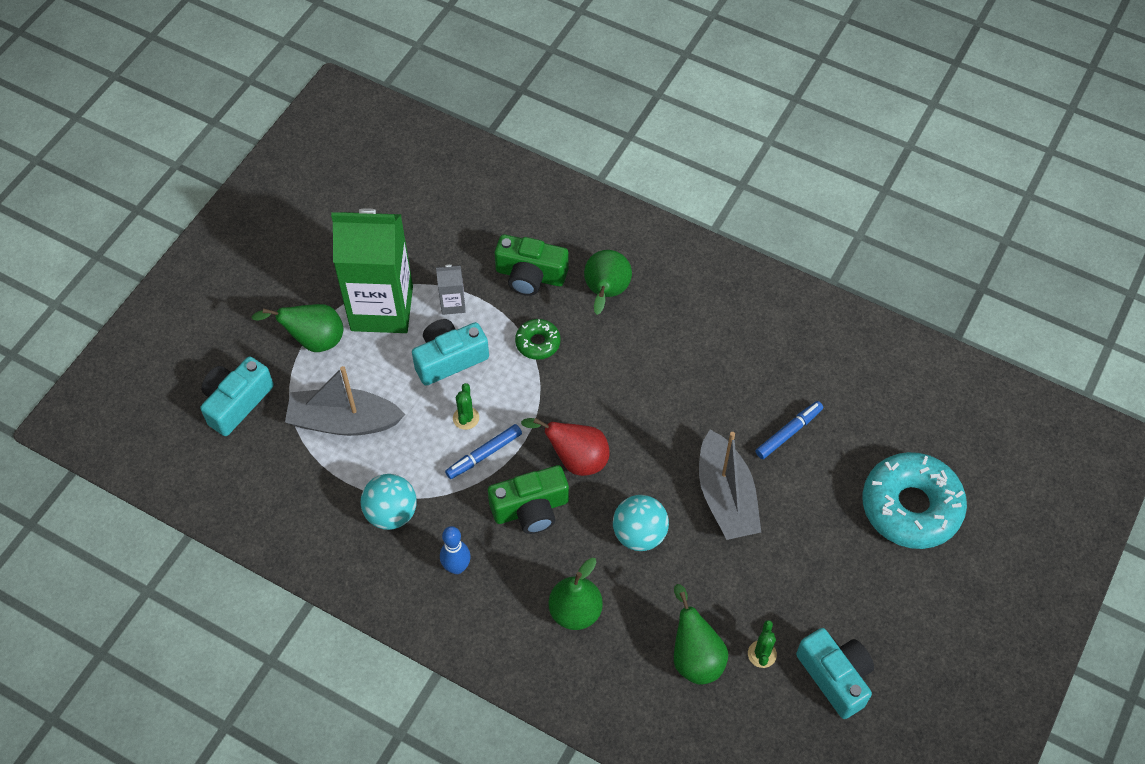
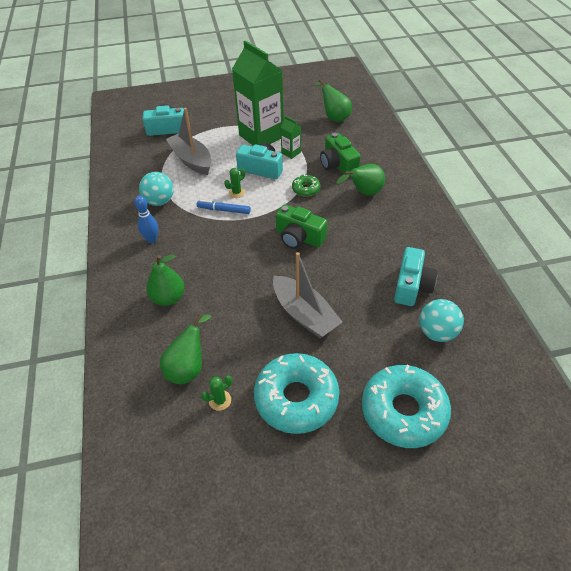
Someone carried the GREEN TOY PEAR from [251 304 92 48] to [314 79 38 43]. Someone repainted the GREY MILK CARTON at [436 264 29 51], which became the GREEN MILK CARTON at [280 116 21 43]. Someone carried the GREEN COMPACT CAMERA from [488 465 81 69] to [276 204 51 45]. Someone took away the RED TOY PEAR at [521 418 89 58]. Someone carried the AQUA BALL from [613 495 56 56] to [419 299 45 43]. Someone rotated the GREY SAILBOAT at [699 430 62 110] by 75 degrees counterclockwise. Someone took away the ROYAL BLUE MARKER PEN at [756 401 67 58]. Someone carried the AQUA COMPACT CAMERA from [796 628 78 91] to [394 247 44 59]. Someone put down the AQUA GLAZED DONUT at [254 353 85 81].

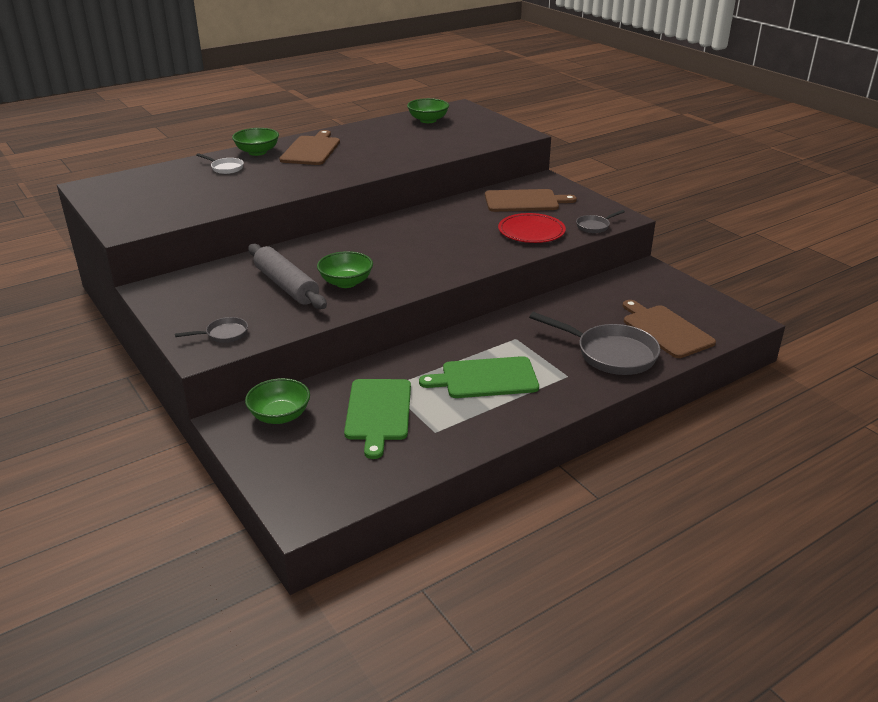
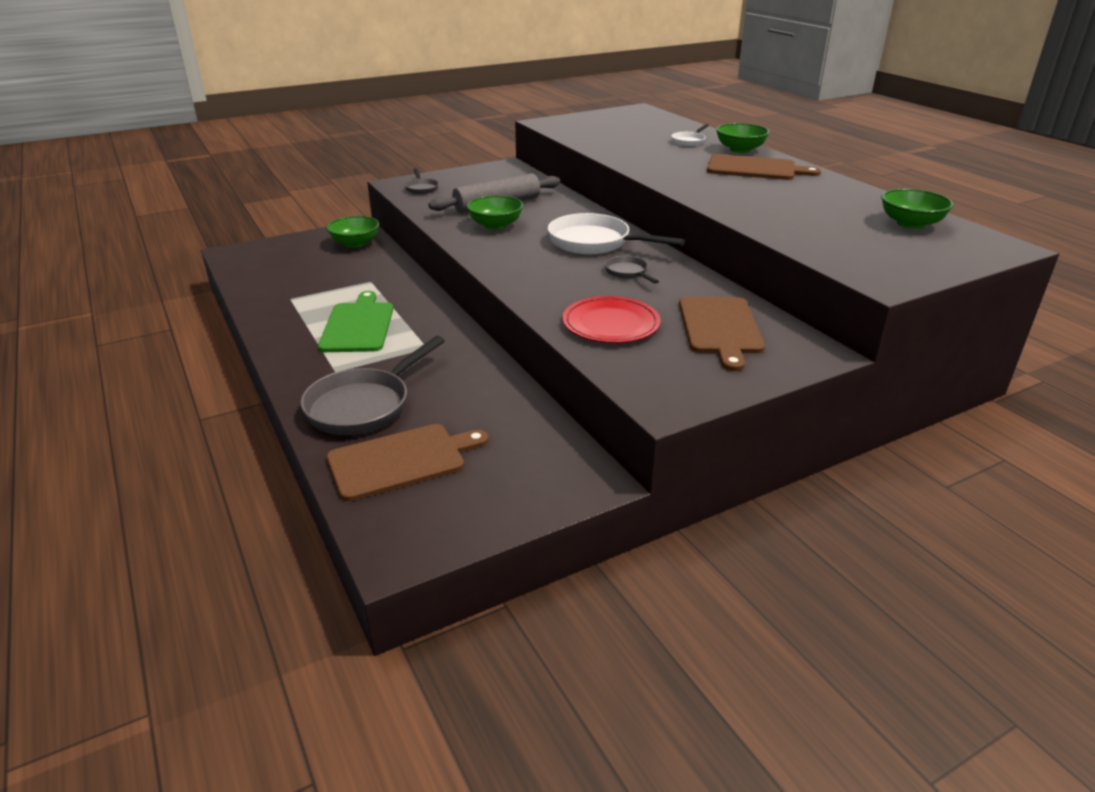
Someone took away the GREEN CHOPPING BOARD at [344 379 67 80]. Someone carried the GREY FRYING PAN from [576 210 49 23] to [605 256 54 28]. Someone put down the WHITE FRYING PAN at [548 213 137 41].

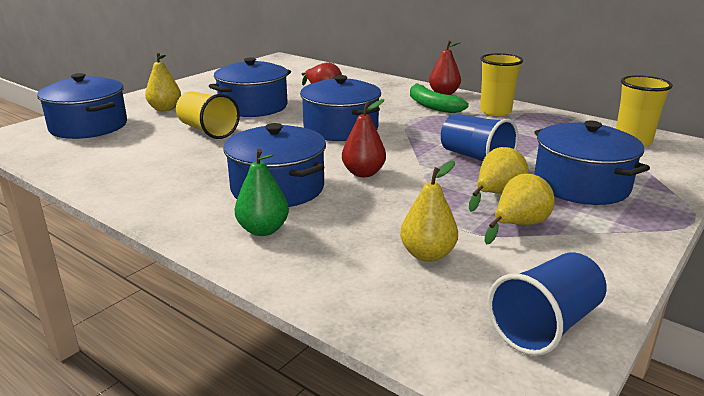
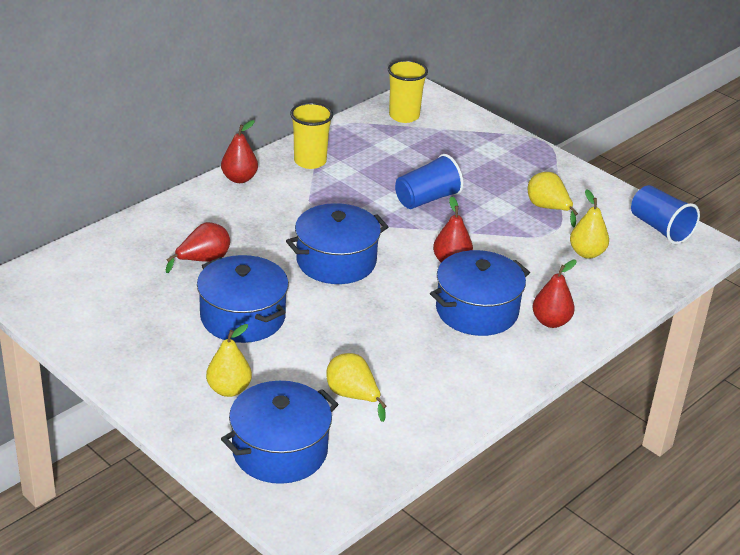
Someone took away the YELLOW BEAKER at [176 92 64 47]. Someone repainted the GREEN TOY PEAR at [234 149 55 87], which became the RED TOY PEAR at [532 260 45 68]. Someone took away the GREEN TOY BANANA at [410 84 59 29]. Someone carried the YELLOW TOY PEAR from [469 147 60 65] to [326 353 61 69]. Someone took away the ROYAL BLUE STOCKPOT at [534 121 116 84].

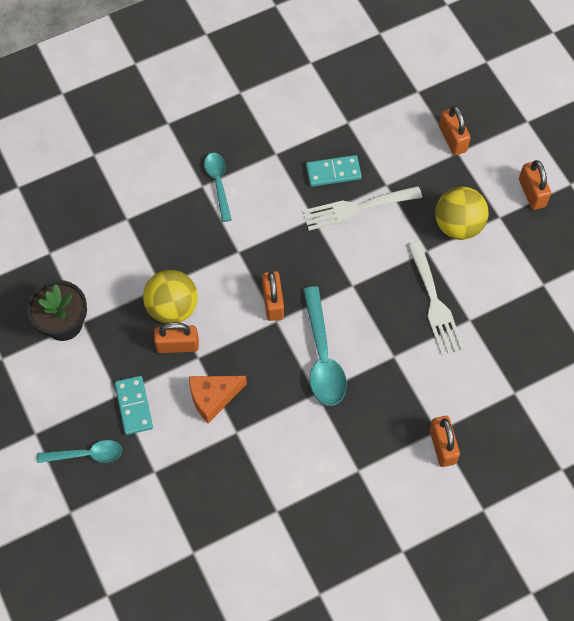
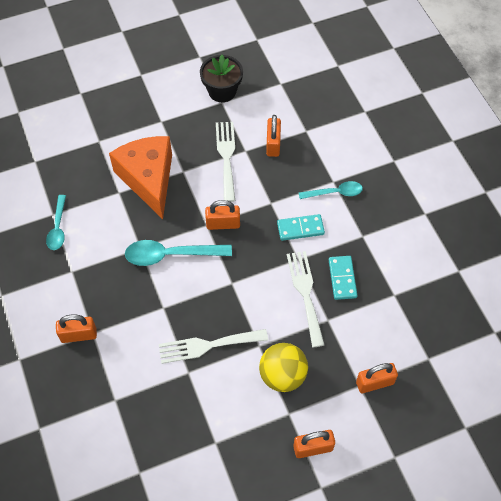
Someone carried the AQUA TEASPOON from [37 440 85 23] to [46 195 20 55]. Someone carried the AQUA DOMINO from [115 376 38 59] to [277 214 48 27]. Someone swapped the YELLOW BALL at [143 270 55 54] for the WHITE DINNER FORK at [216 122 19 80]. Someone carried the ORANGE-COLOURED SMALL LOCK from [154 322 45 31] to [266 115 15 42]. Someone scaled the ORANGE-COLOURED CHEESE at [189 376 58 47] by 1.79.

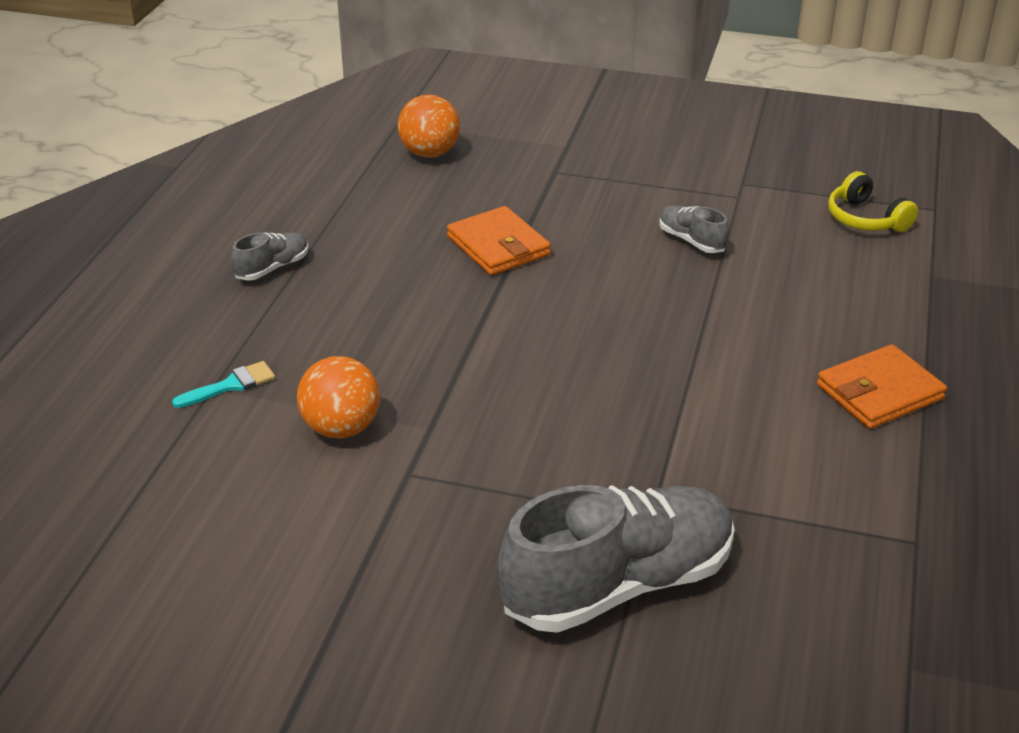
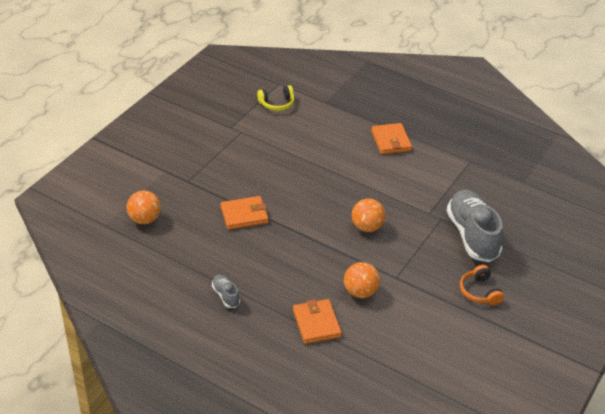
Someone swapped the AQUA PAINT BRUSH at [172 361 103 47] for the ORANGE-COLOURED WALLET at [293 299 49 45]. Someone took away the GREY SNEAKER at [659 205 70 48]. Someone put down the ORANGE-COLOURED BALL at [352 198 33 34]. Someone put down the ORANGE-COLOURED HEADSET at [460 265 44 40].

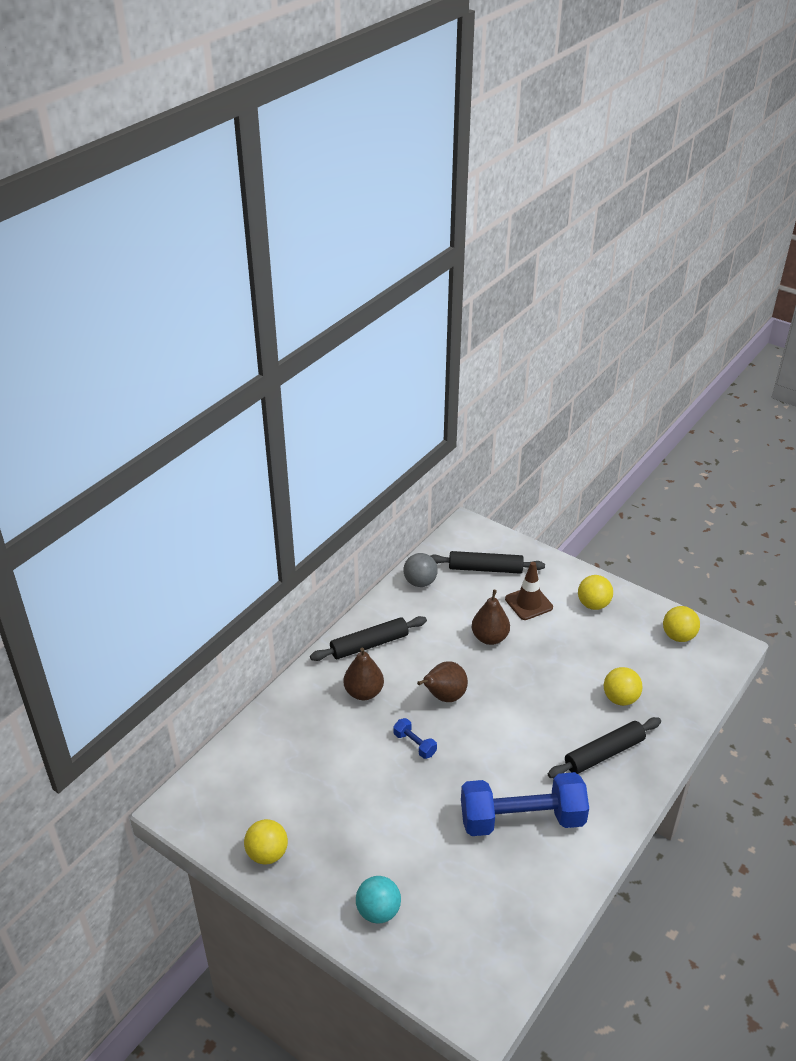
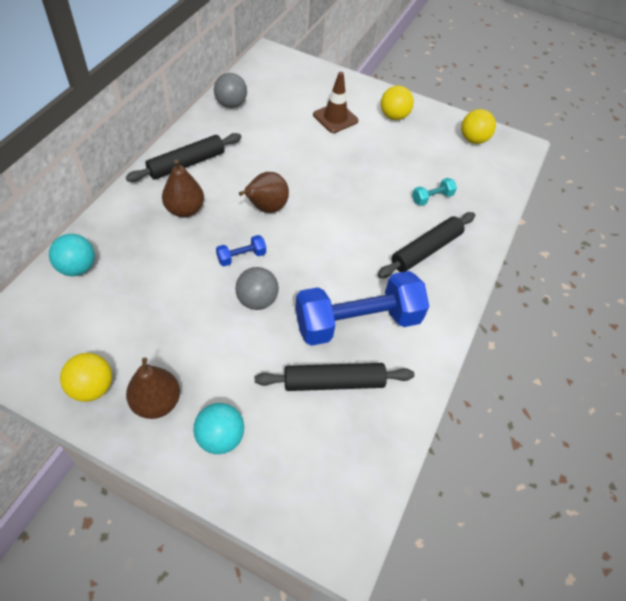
Someone rotated the ROYAL BLUE DUMBBELL at [393 718 44 41] by 60 degrees counterclockwise. Someone carried the JET-BLACK ROLLING PIN from [431 551 114 23] to [255 363 159 28]. Someone carried the DARK BROWN TOY PEAR from [472 590 38 55] to [126 357 54 62]. Someone swapped the YELLOW BALL at [604 667 39 39] for the AQUA DUMBBELL at [412 178 45 28]. Someone put down the AQUA BALL at [49 234 46 42]. Someone put down the GREY BALL at [236 267 43 43].

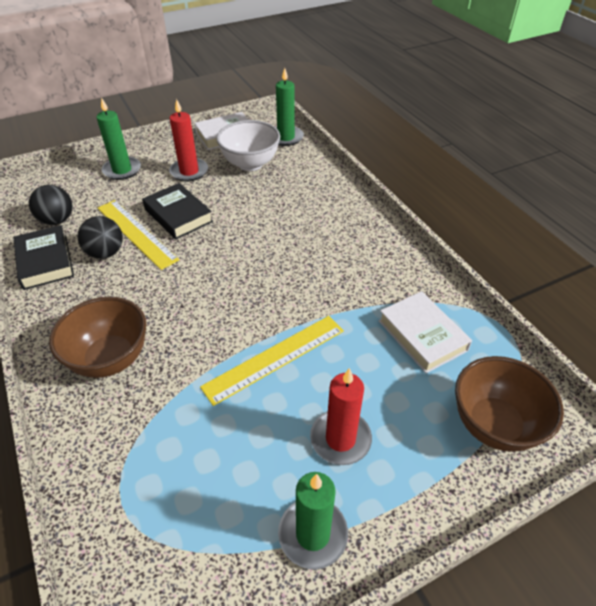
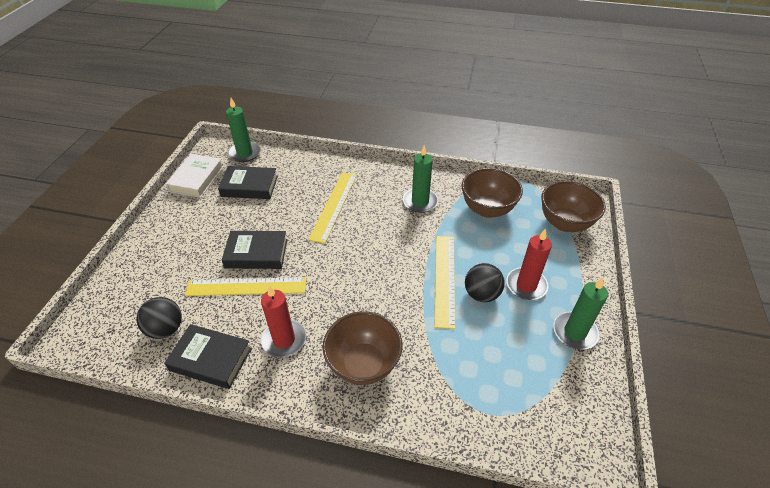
Someone carried the JET-BLACK BALL from [78 216 45 43] to [465 263 40 39]. Someone carried the GREEN PILLAR CANDLE from [96 97 45 83] to [403 145 35 68]. Someone carried the RED PILLAR CANDLE from [169 99 39 82] to [261 285 45 72]. Someone swapped the WHITE SERVING BOWL at [216 120 64 51] for the JET-BLACK HARDCOVER at [218 166 60 33]. Someone swapped the WHITE HARDCOVER at [379 291 93 82] for the DARK BROWN SERVING BOWL at [462 168 61 50]. Someone put down the YELLOW RULER at [308 172 49 72].

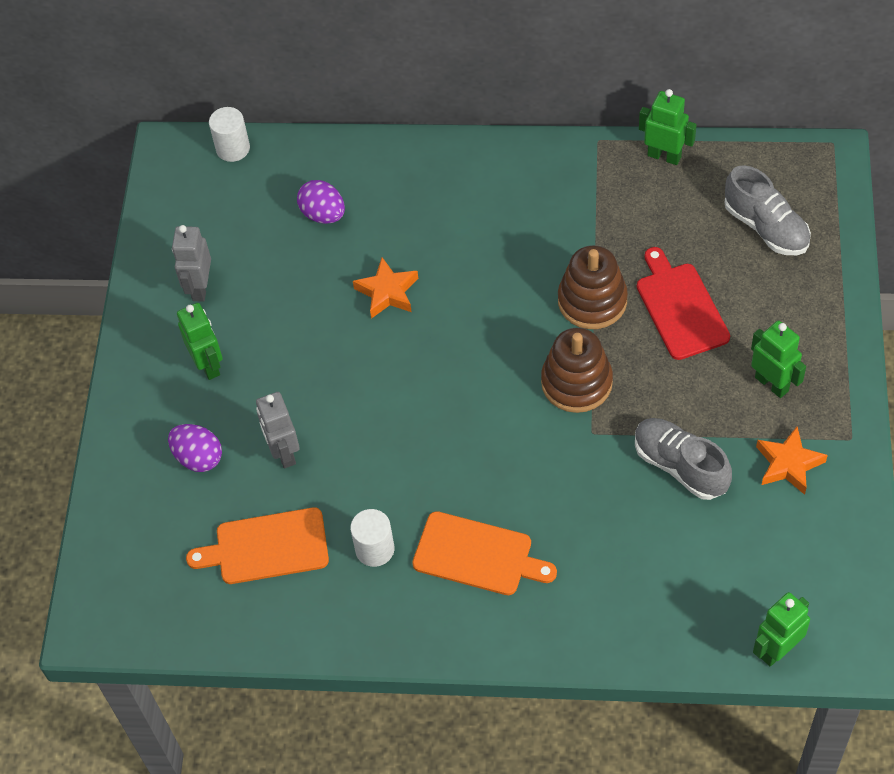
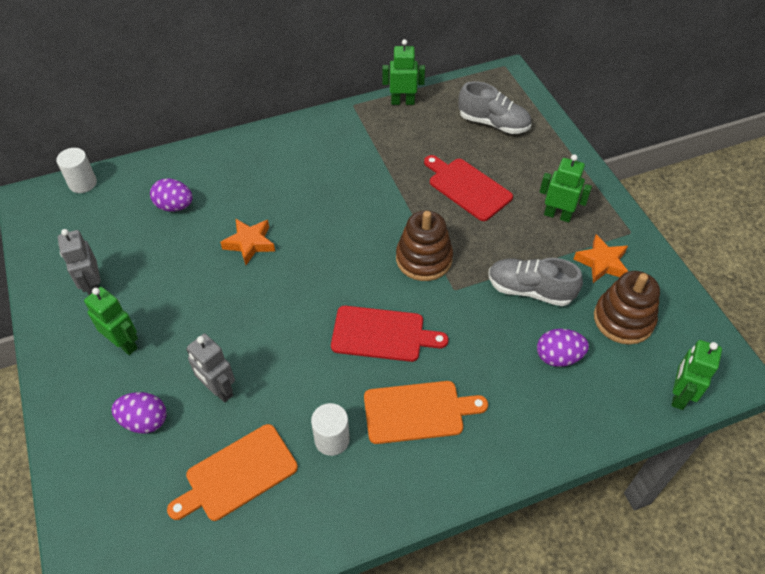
Someone carried the DARK BROWN STACKING TOY from [558 245 70 84] to [594 271 66 74]. Someone put down the RED CHOPPING BOARD at [331 306 118 56]. Someone put down the PURPLE EGG at [537 329 52 38].

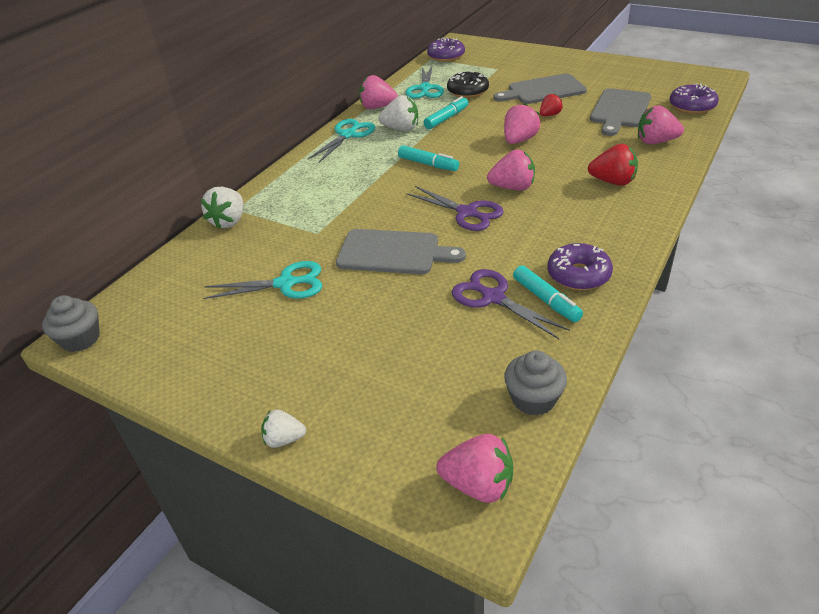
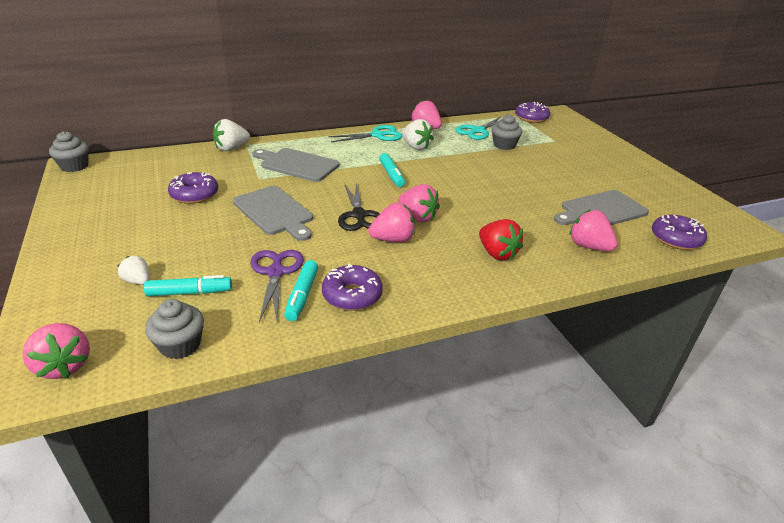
Someone swapped the AQUA PAIR OF SCISSORS at [203 261 119 38] for the PURPLE GLAZED DONUT at [168 172 50 32]. Someone carried the WHITE BERRY from [261 409 45 39] to [118 256 31 29]. Someone repainted the PURPLE PAIR OF SCISSORS at [406 186 98 45], which became the JET-BLACK PAIR OF SCISSORS at [338 183 42 48]. Someone carried the AQUA MARKER PEN from [423 96 45 33] to [144 275 88 22]. Someone swapped the JET-BLACK GLAZED DONUT at [447 71 42 27] for the GREY CUPCAKE at [492 114 30 36]. Someone carried the GREY CHOPPING BOARD from [494 73 93 31] to [252 148 88 34]. Someone carried the PINK BERRY from [504 103 36 41] to [368 203 47 39]. Someone took away the RED BERRY at [540 94 23 22].

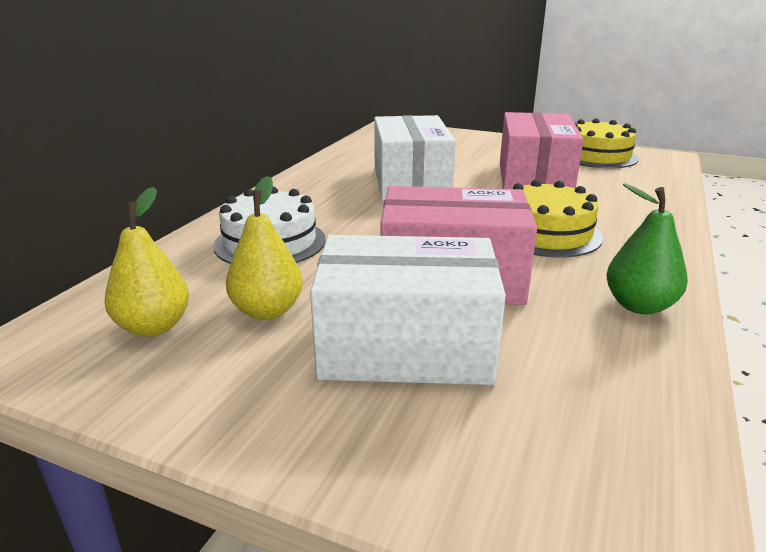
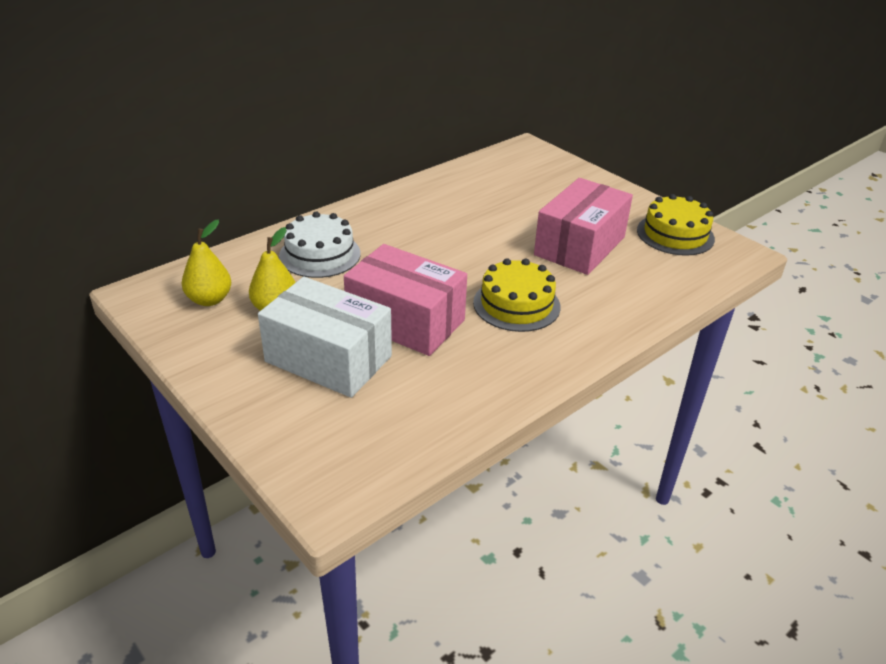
Someone took away the WHITE PACKAGE at [374 115 82 86]. Someone took away the GREEN TOY PEAR at [606 184 82 130].

